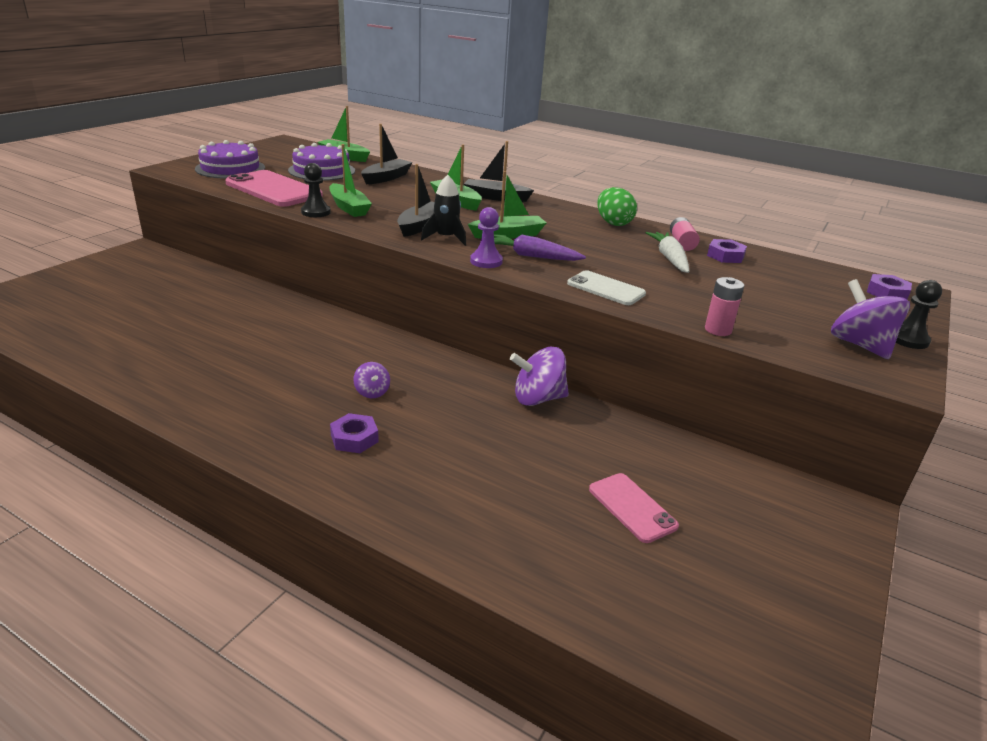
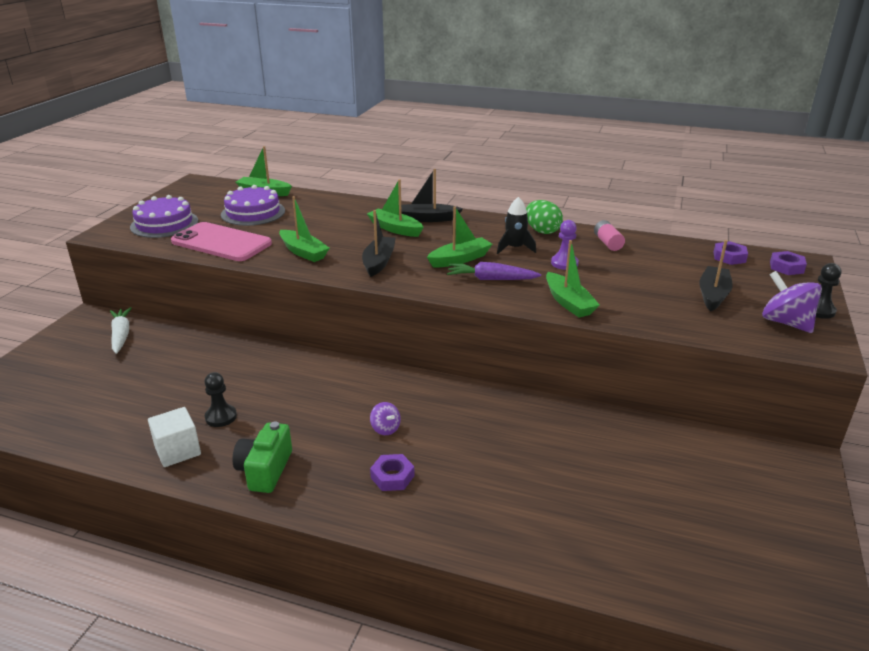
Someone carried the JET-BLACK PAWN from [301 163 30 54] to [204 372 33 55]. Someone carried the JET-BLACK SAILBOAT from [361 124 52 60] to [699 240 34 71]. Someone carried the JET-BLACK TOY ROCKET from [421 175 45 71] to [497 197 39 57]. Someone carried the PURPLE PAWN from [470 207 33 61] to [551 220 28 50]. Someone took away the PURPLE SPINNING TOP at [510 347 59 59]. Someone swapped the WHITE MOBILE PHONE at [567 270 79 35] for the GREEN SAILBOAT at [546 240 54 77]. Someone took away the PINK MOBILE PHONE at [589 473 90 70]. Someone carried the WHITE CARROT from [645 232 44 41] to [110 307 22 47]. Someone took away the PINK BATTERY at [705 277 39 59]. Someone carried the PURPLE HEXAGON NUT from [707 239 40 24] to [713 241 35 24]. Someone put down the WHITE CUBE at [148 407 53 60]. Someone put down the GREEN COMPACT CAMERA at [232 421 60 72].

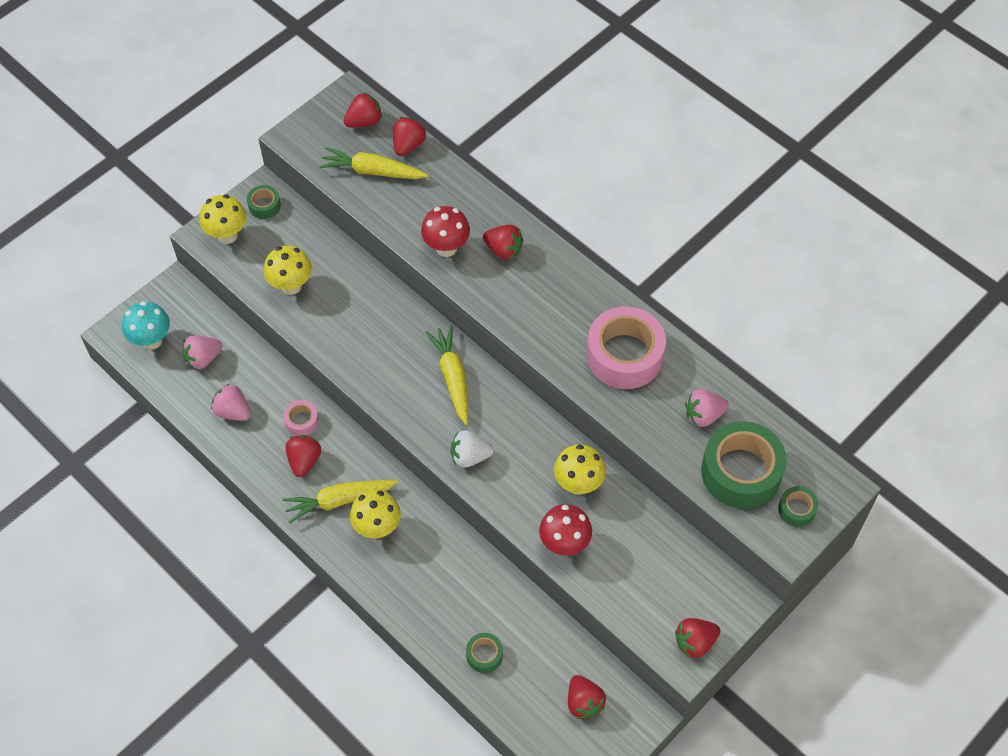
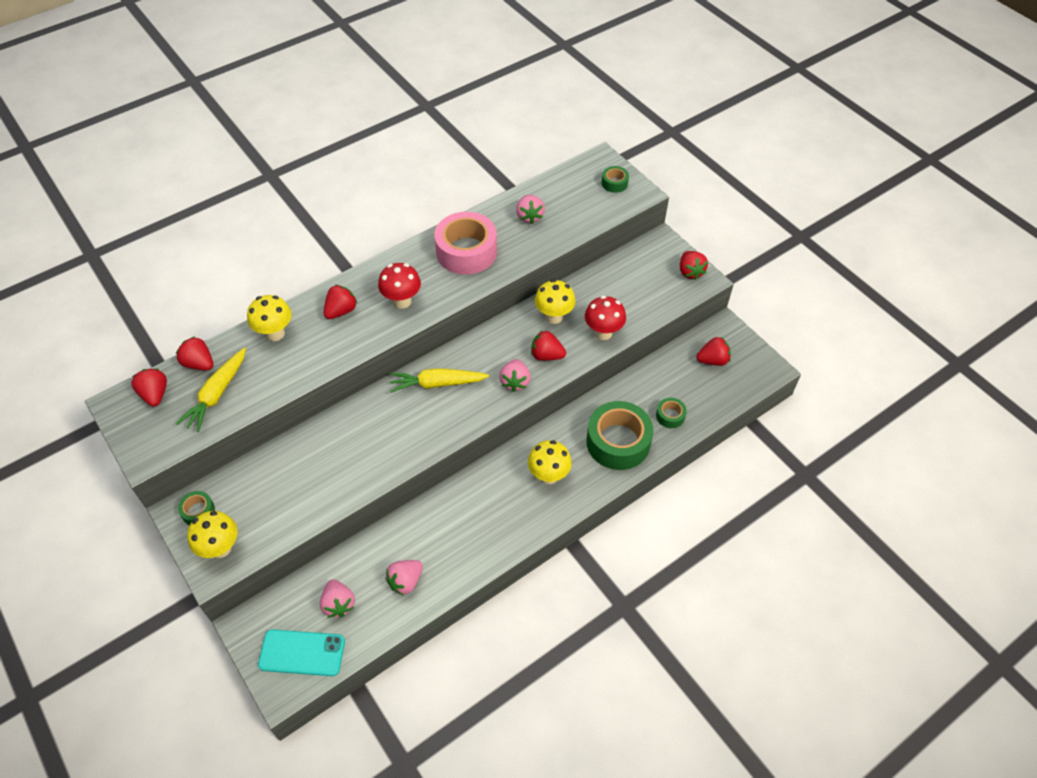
Someone swapped the AQUA FUNGUS at [122 301 48 49] for the AQUA MOBILE PHONE at [258 629 87 47]. Someone carried the YELLOW FUNGUS from [264 246 48 49] to [247 295 45 46]. Someone took away the PINK TAPE at [283 400 36 36]. Someone took away the YELLOW CARROT at [283 480 116 44]. Someone carried the RED BERRY from [286 435 35 42] to [531 330 35 31]. Someone carried the RED FUNGUS from [421 206 49 51] to [378 263 43 46]. Someone repainted the WHITE BERRY at [451 431 43 37], which became the PINK BERRY at [499 359 32 33]. Someone carried the GREEN TAPE from [701 421 86 88] to [586 401 67 69].

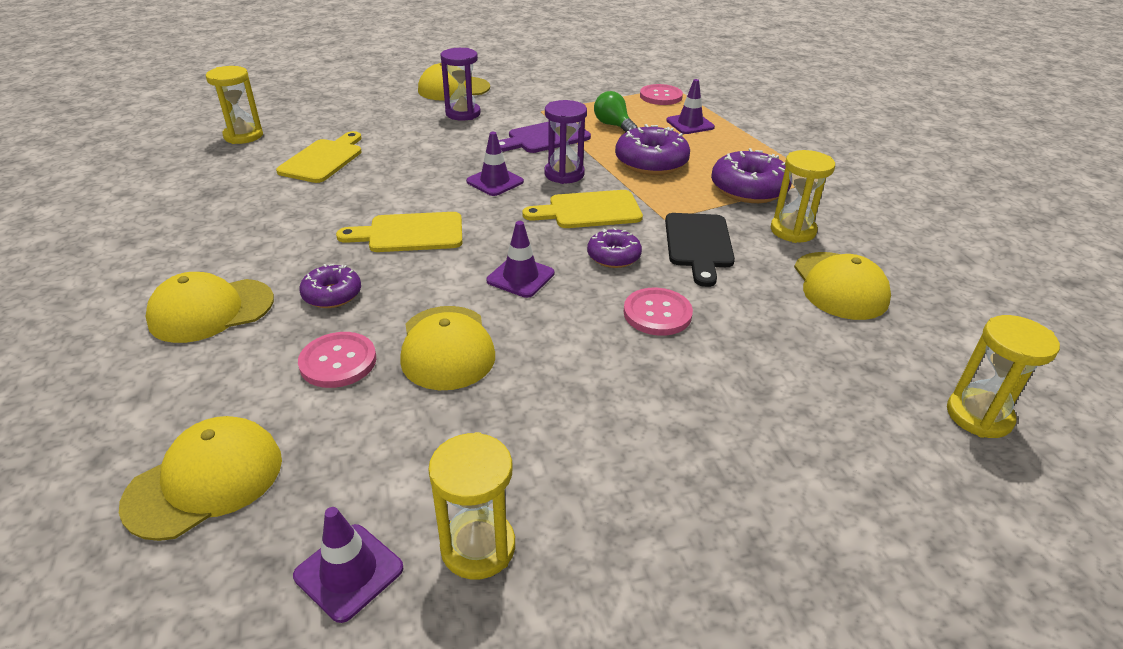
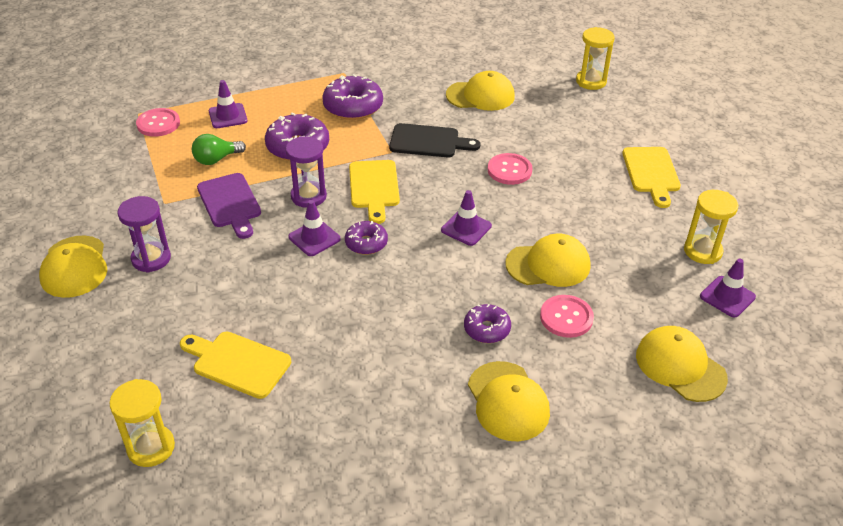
Someone carried the YELLOW CHOPPING BOARD from [336 212 126 40] to [622 147 59 61]. Someone carried the PURPLE GLAZED DONUT from [587 228 55 40] to [345 221 43 34]. Someone took away the YELLOW SANDGLASS at [771 150 64 93].

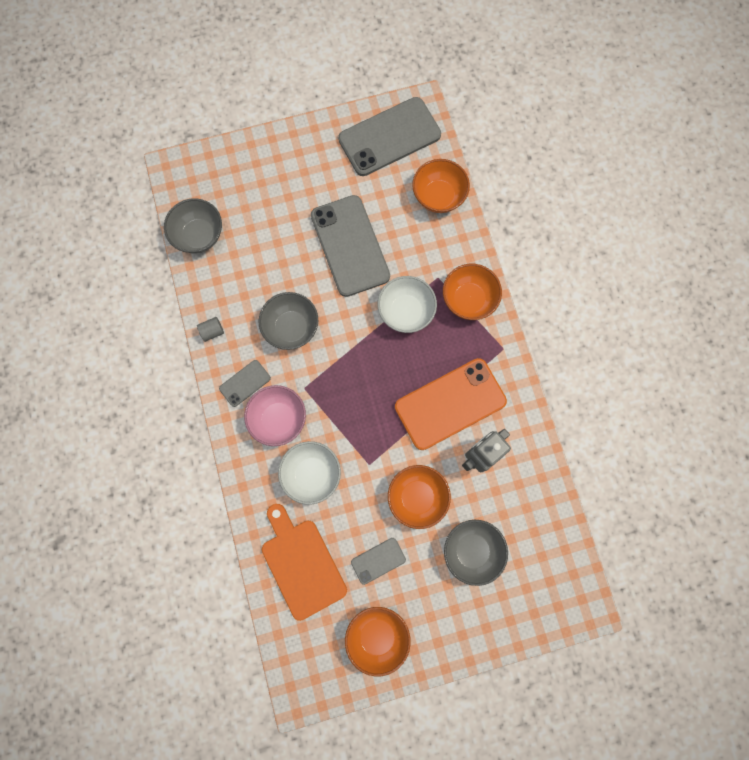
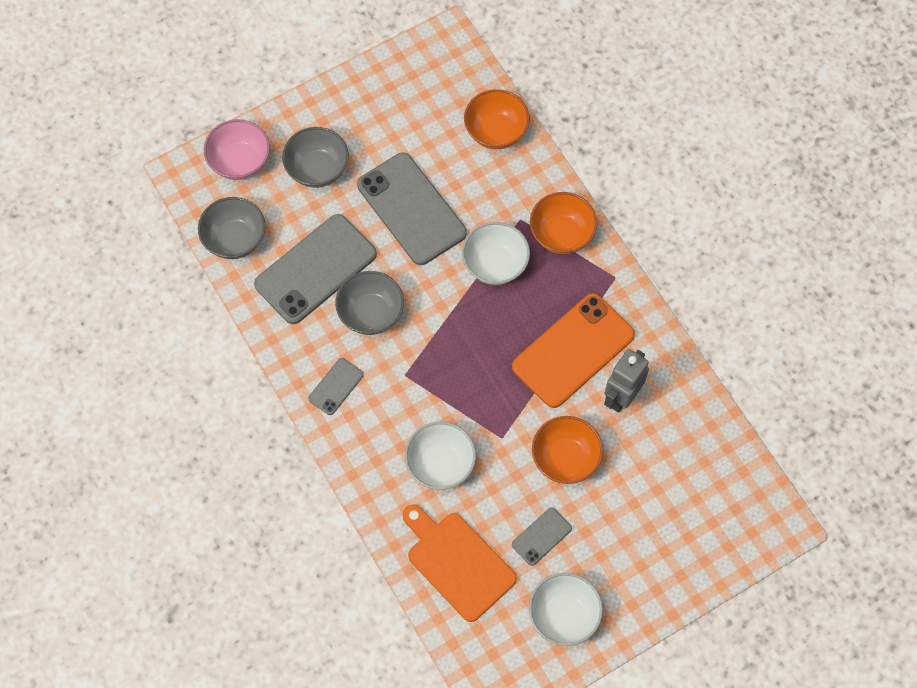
Someone took away the GREY CYLINDER SHAPE at [197 317 27 25]. Someone carried the PINK SERVING BOWL from [244 385 62 61] to [204 119 66 61]. Someone carried the GREY MOBILE PHONE from [338 97 103 79] to [254 214 123 110]. Someone repainted the ORANGE-COLOURED SERVING BOWL at [345 607 66 69], which became the WHITE SERVING BOWL at [529 573 74 73]. Someone carried the GREY SERVING BOWL from [444 520 64 66] to [282 127 67 61].

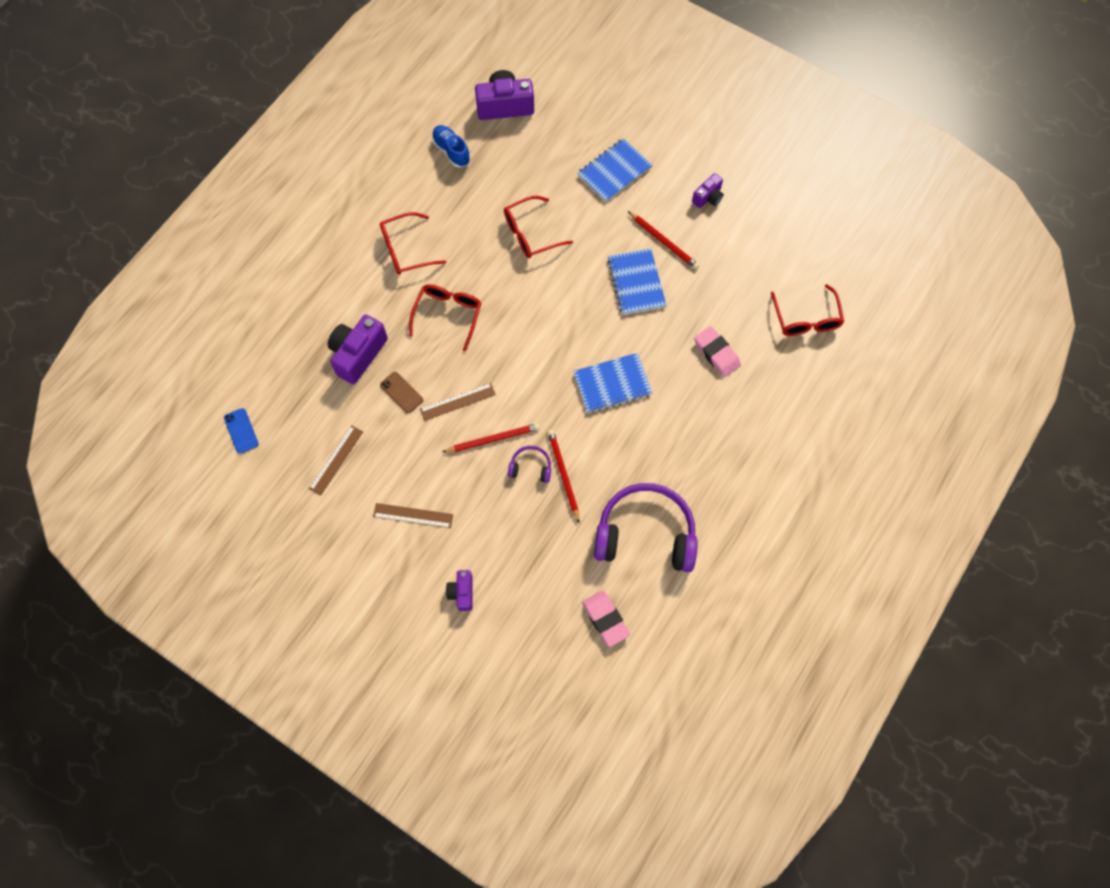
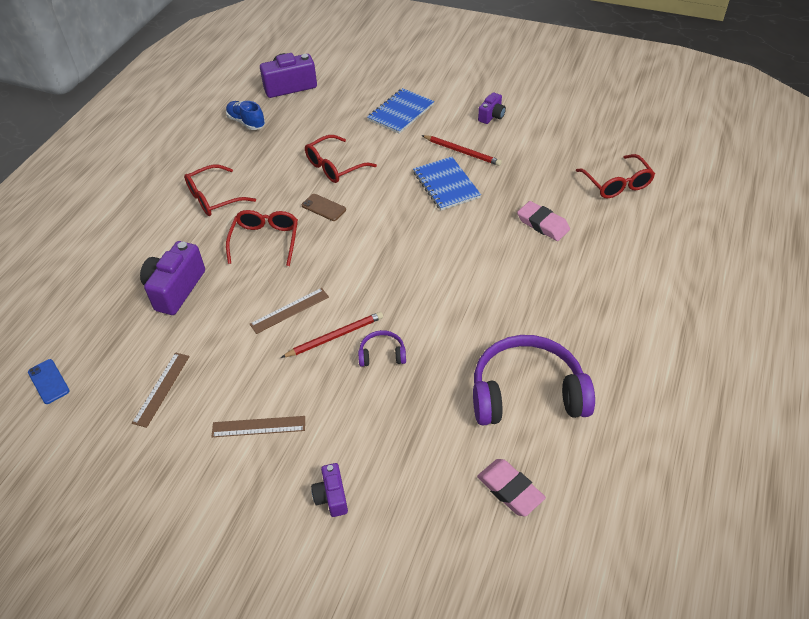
Someone carried the DARK BROWN MOBILE PHONE from [380 372 43 41] to [302 194 44 27]. Someone took away the RED WOODEN PENCIL at [547 429 33 94]. Someone took away the ROYAL BLUE NOTEPAD at [573 353 80 60].

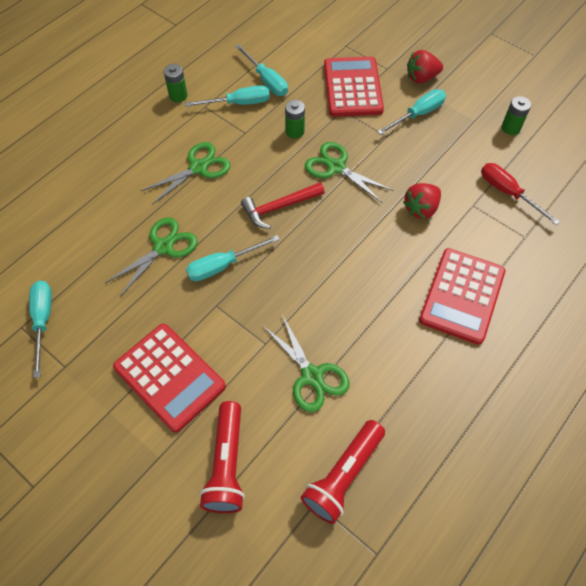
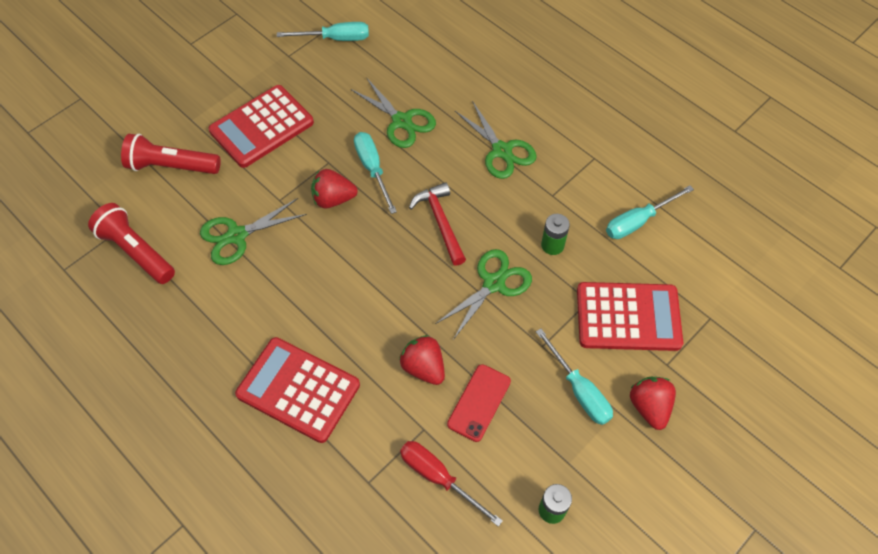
Someone took away the GREEN BATTERY at [163 64 24 38]. Someone took away the AQUA SCREWDRIVER at [184 85 86 22]. Someone rotated the RED SCREWDRIVER at [481 163 79 62] by 105 degrees counterclockwise. Someone put down the RED BERRY at [311 169 47 40]. Someone put down the RED MOBILE PHONE at [447 364 64 78].

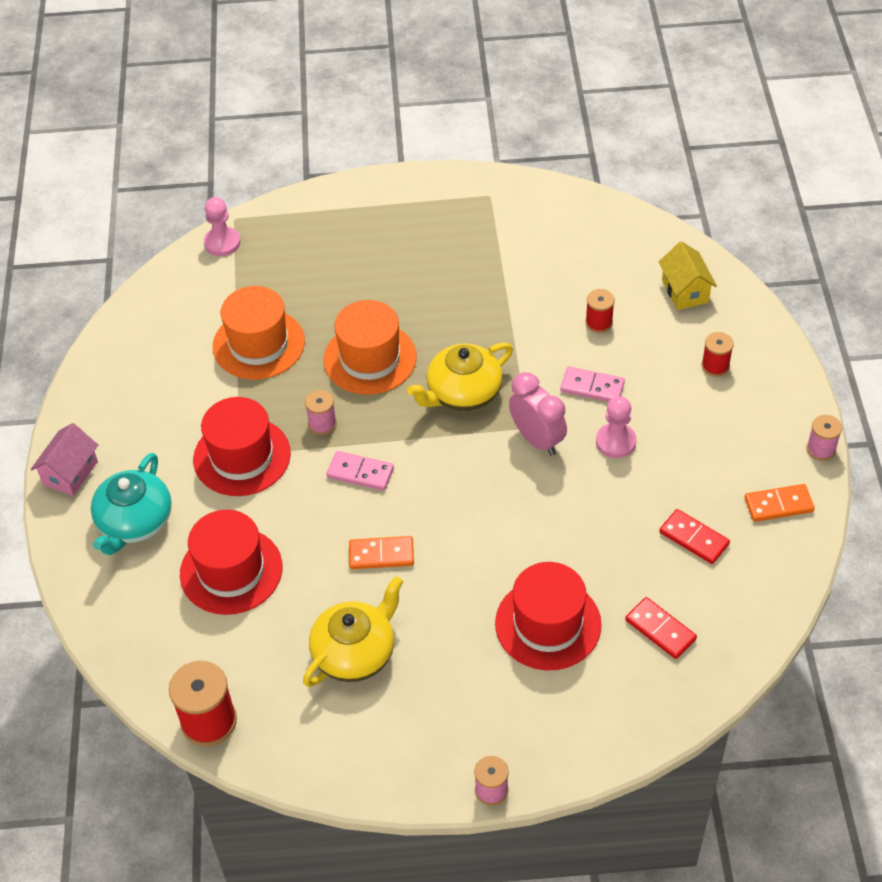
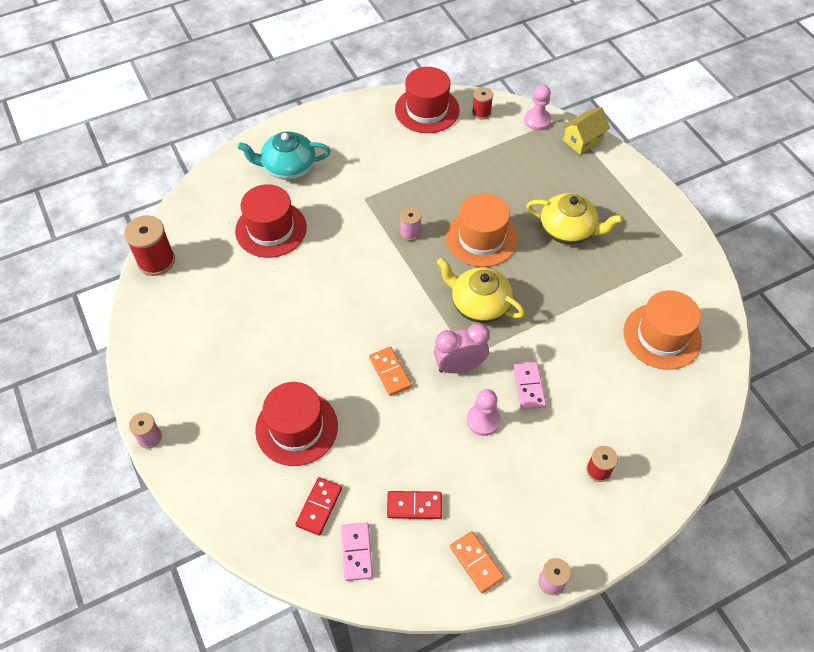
Someone took away the PINK COTTAGE at [31 423 67 73]. Someone carried the RED TALL HAT from [193 397 98 99] to [395 67 64 66]. Someone carried the ORANGE-COLOURED TALL HAT from [213 286 92 94] to [623 290 79 80]. Someone carried the YELLOW TEA POT from [303 576 100 111] to [526 193 97 52]. Someone carried the PINK DOMINO from [327 451 67 40] to [341 523 32 58]. Someone carried the ORANGE-COLOURED DOMINO from [349 536 65 33] to [369 347 43 49]. Someone rotated the PINK CLOCK at [509 372 58 84] by 135 degrees counterclockwise. Someone carried the RED SPOOL from [585 289 30 44] to [472 87 21 33]. Someone carried the YELLOW COTTAGE from [659 241 58 69] to [562 107 48 48]. Someone rotated the RED DOMINO at [659 509 71 55] by 75 degrees clockwise.

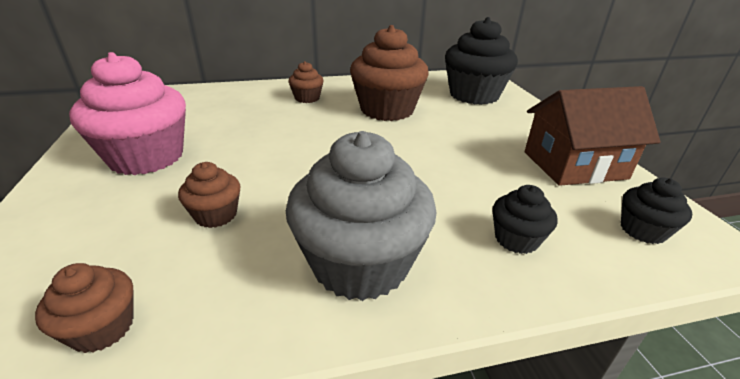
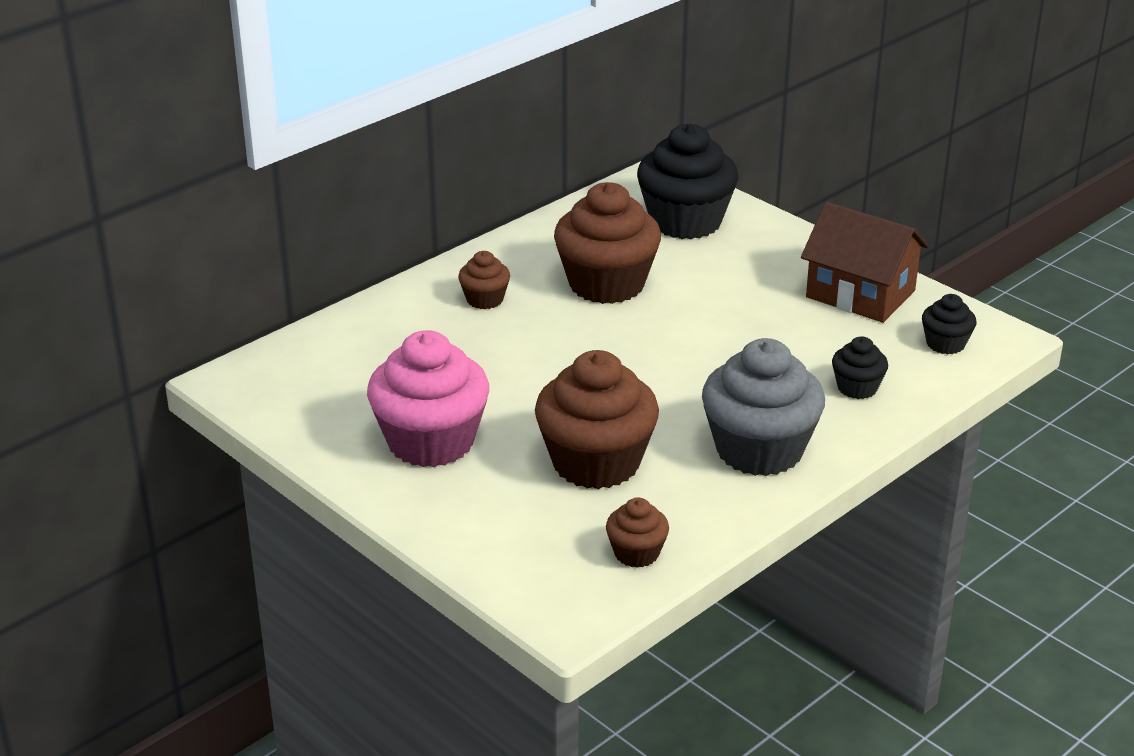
Someone scaled the DARK BROWN CUPCAKE at [178 162 62 66] by 2.07. Someone rotated the DARK BROWN COTTAGE at [525 86 136 100] by 75 degrees clockwise.

